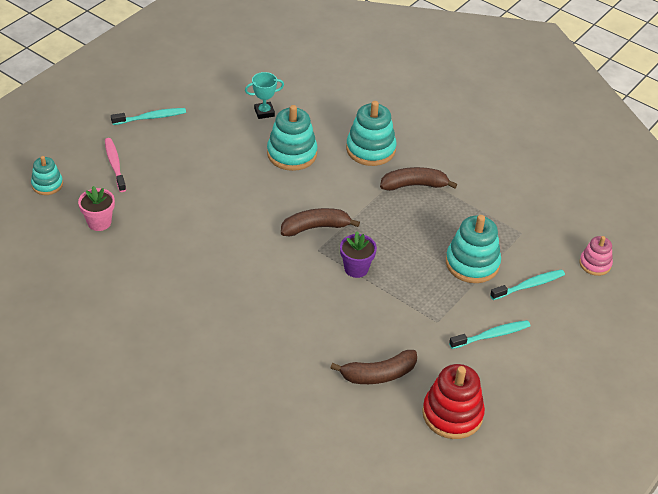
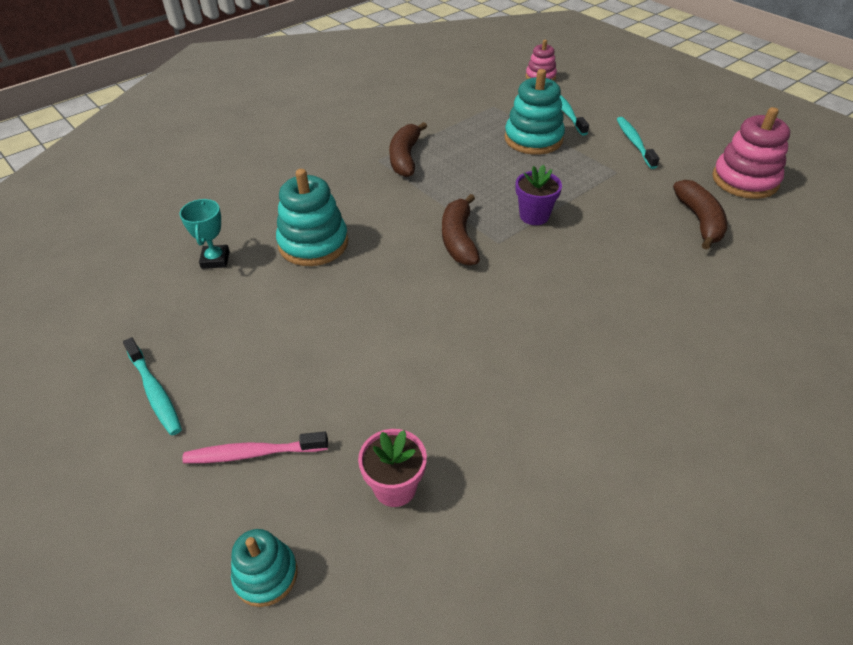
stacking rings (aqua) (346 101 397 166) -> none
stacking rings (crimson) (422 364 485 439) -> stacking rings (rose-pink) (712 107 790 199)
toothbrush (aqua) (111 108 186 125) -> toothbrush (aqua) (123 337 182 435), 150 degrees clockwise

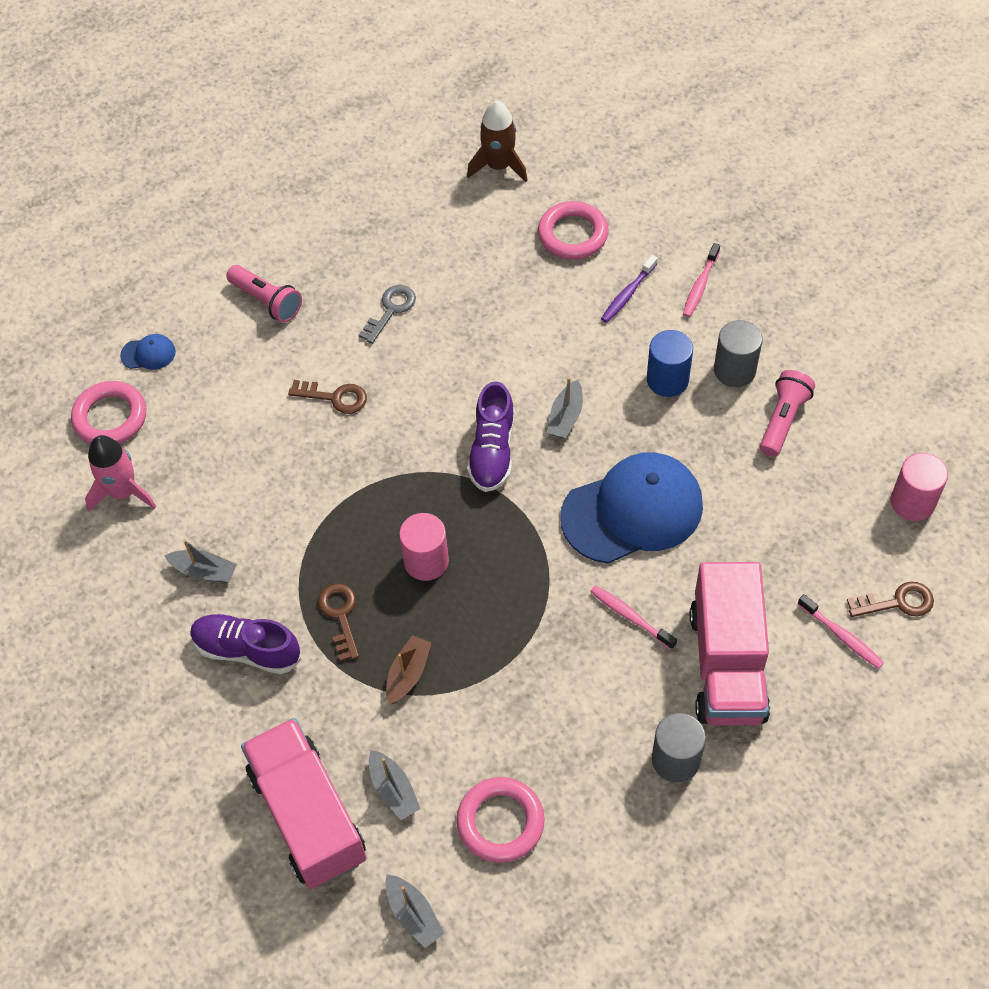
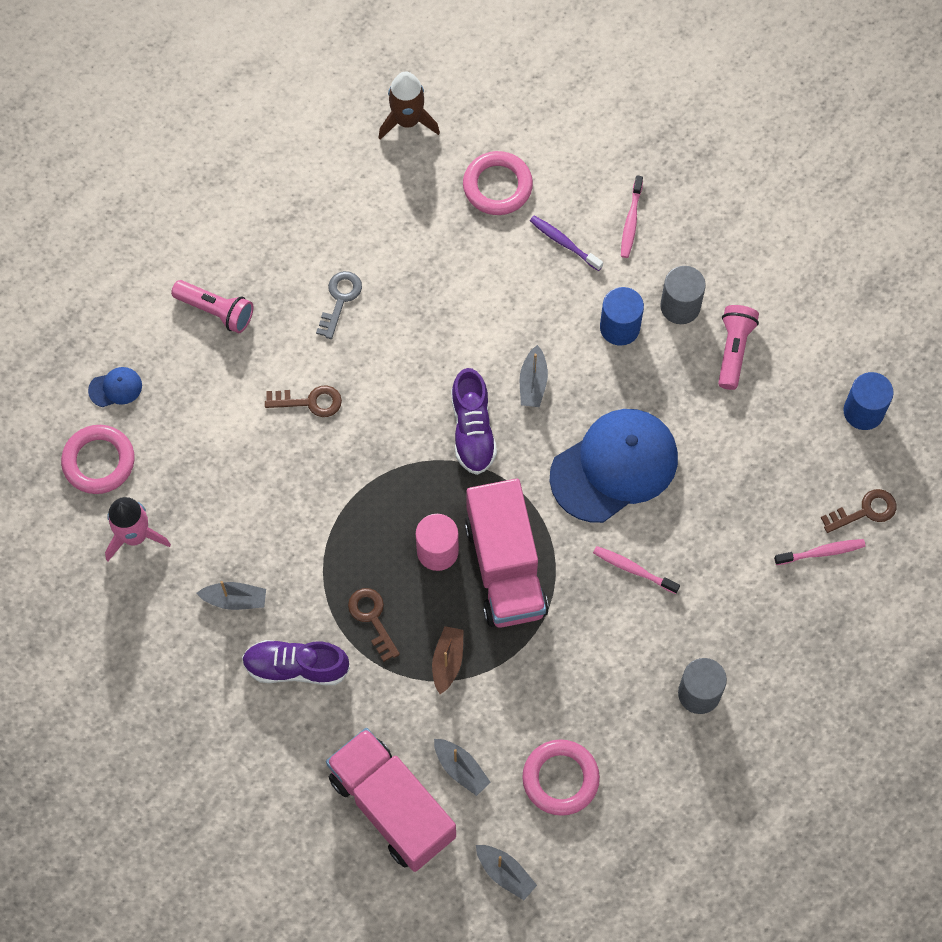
lorry (rose-pink) (690 562 770 726) -> lorry (rose-pink) (465 478 549 628), move
cylinder (rose-pink) (891 453 948 521) -> cylinder (royal blue) (843 372 894 430)
toothbrush (violet) (601 255 658 323) -> toothbrush (violet) (530 216 603 271), 105 degrees clockwise
toothbrush (rose-pink) (798 594 884 669) -> toothbrush (rose-pink) (774 539 866 565), 45 degrees counterclockwise

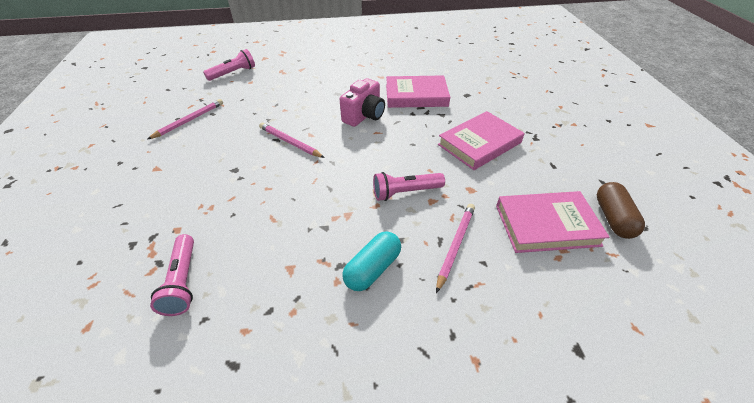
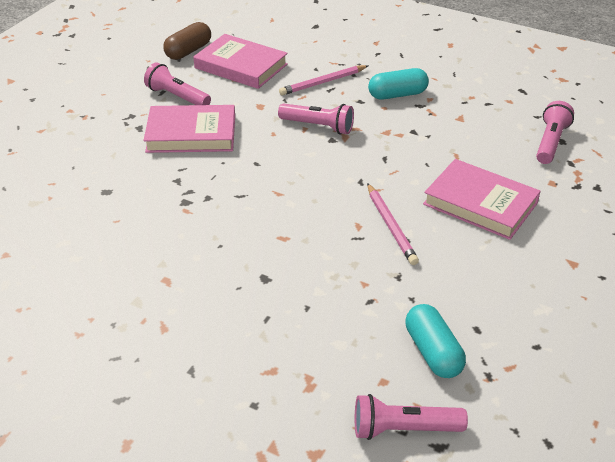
wooden pencil (rose-pink) (148 99 223 139) -> none
camera (rose-pink) (340 78 385 127) -> none
none -> torch (rose-pink) (144 62 211 105)
none -> pill shape (aqua) (405 304 466 378)
book (rose-pink) (386 75 450 108) -> book (rose-pink) (423 159 541 240), move

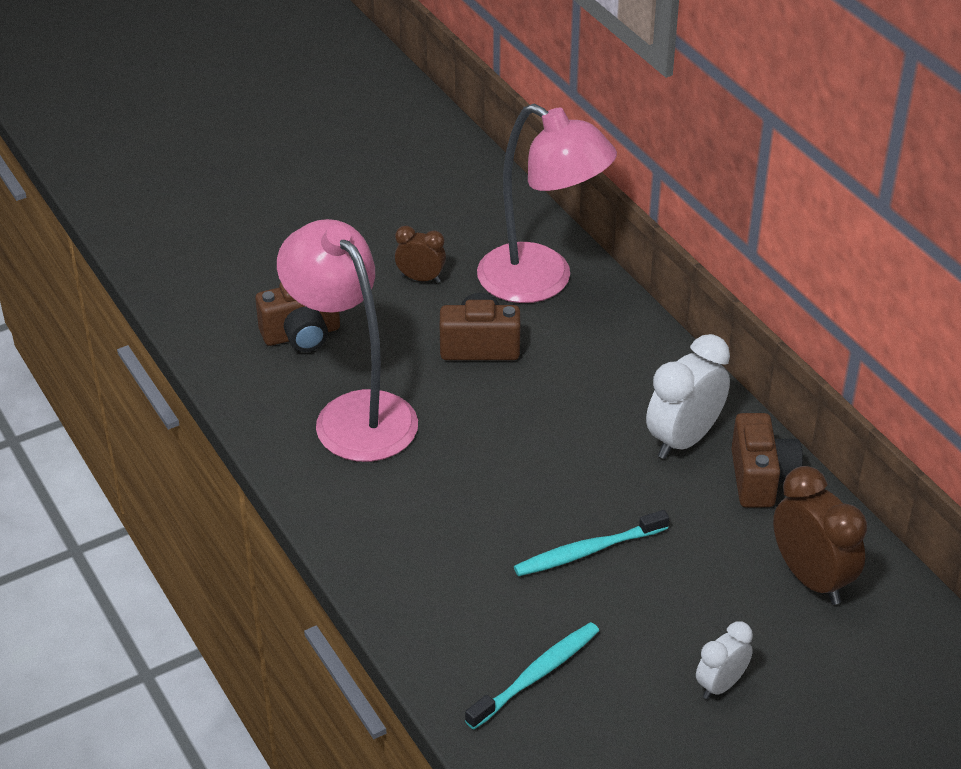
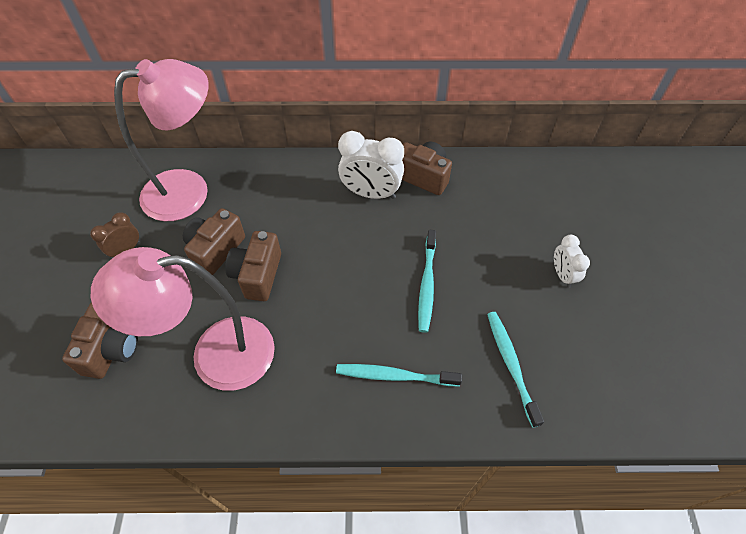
bedside clock (dark brown) (773 466 867 605) -> none
none -> camera (dark brown) (225 231 281 301)
none -> toothbrush (aqua) (336 364 462 386)
bedside clock (pure white) (646 334 730 459) -> bedside clock (pure white) (338 131 404 199), 60 degrees counterclockwise

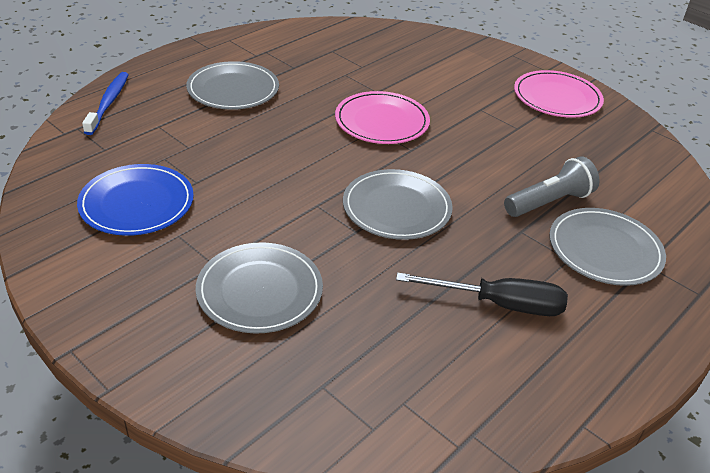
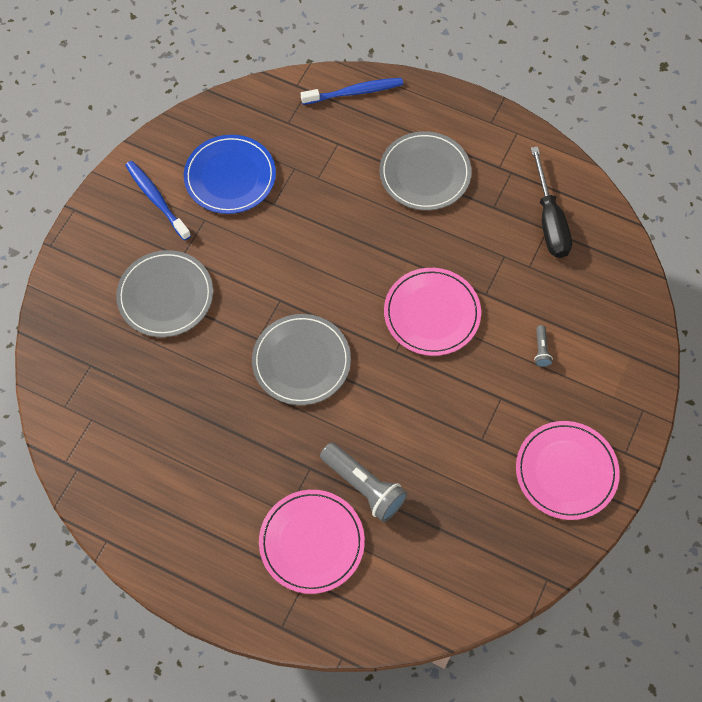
none -> toothbrush (royal blue) (125 161 191 241)
none -> torch (gray) (534 325 553 367)
screwdriver (black) (396 273 568 316) -> screwdriver (black) (531 147 572 258), move
plate (gray) (549 208 666 286) -> plate (rose-pink) (259 490 365 594)

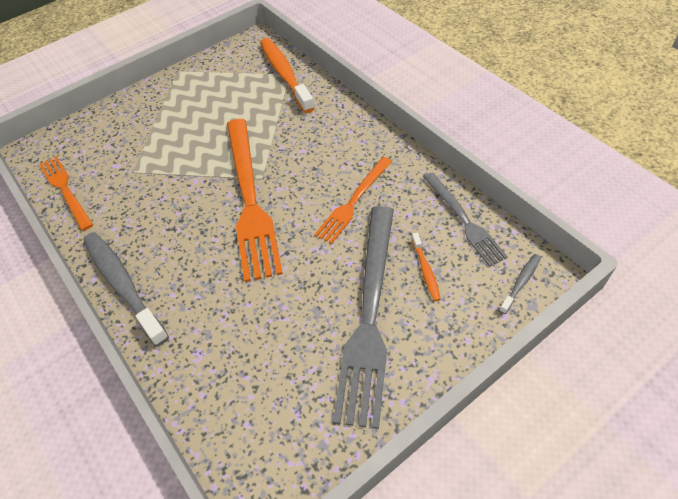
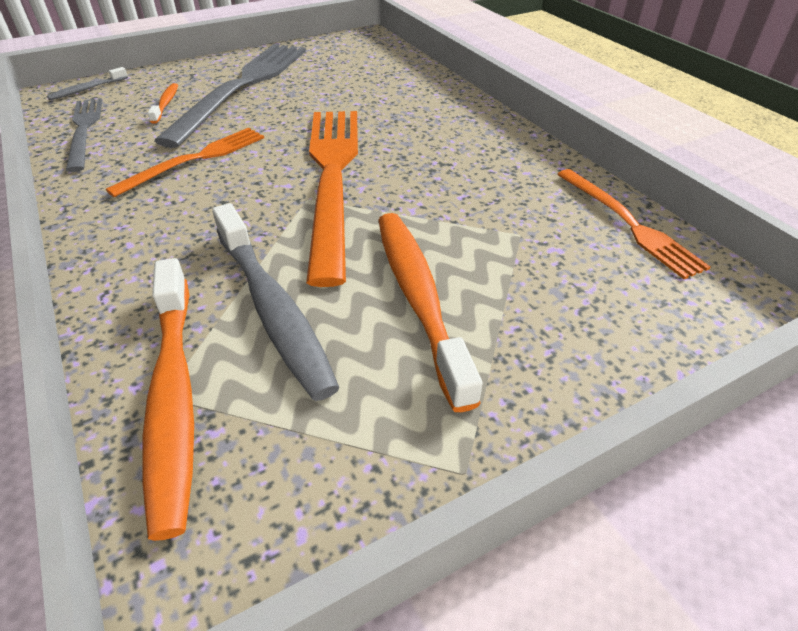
none -> toothbrush (orange) (378 213 483 412)
toothbrush (gray) (83 232 169 347) -> toothbrush (gray) (212 203 339 401), move

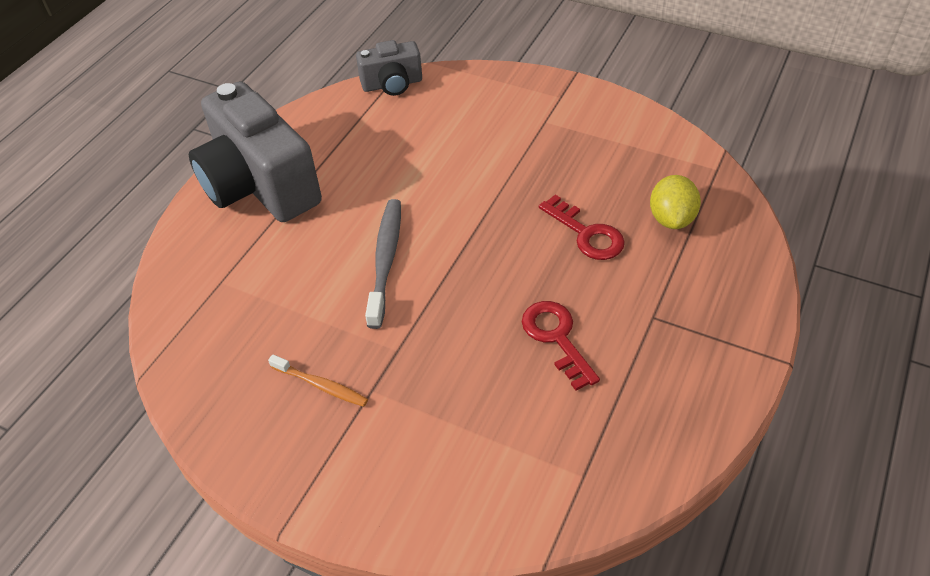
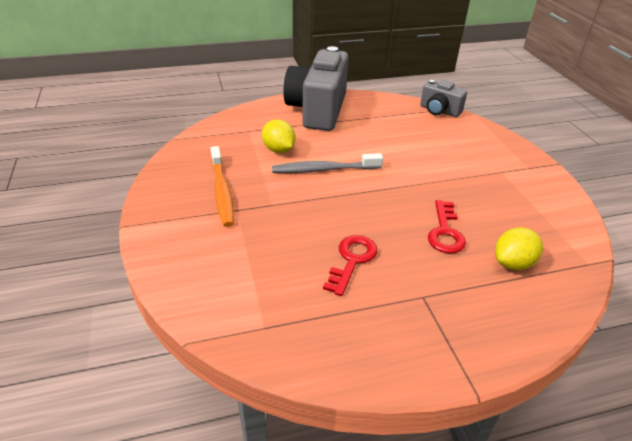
none -> toy lemon (bright yellow) (262 119 296 153)
toothbrush (gray) (365 199 401 329) -> toothbrush (gray) (272 153 383 173), 150 degrees counterclockwise
toothbrush (orange) (268 354 368 407) -> toothbrush (orange) (211 146 234 227), x1.65

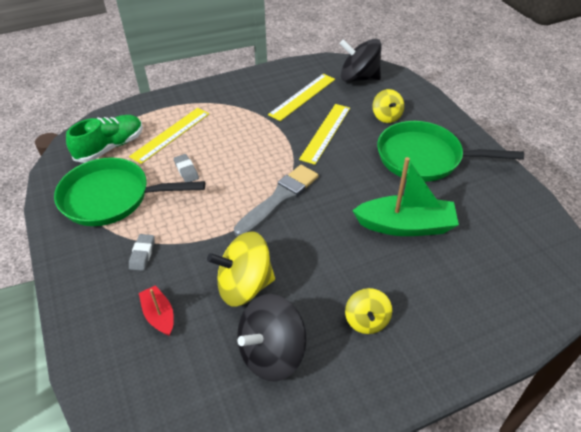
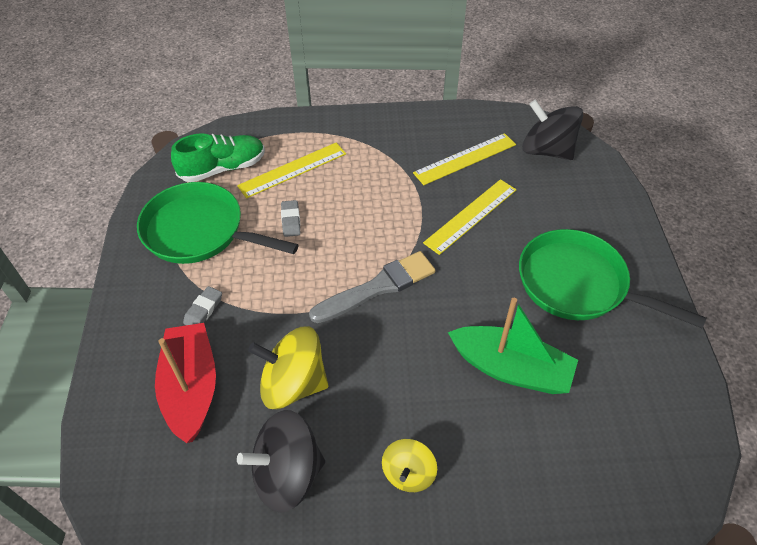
whirligig (bright yellow) (373 89 404 123) -> none
boat (crimson) (139 285 174 336) -> boat (crimson) (155 323 216 443), x1.91

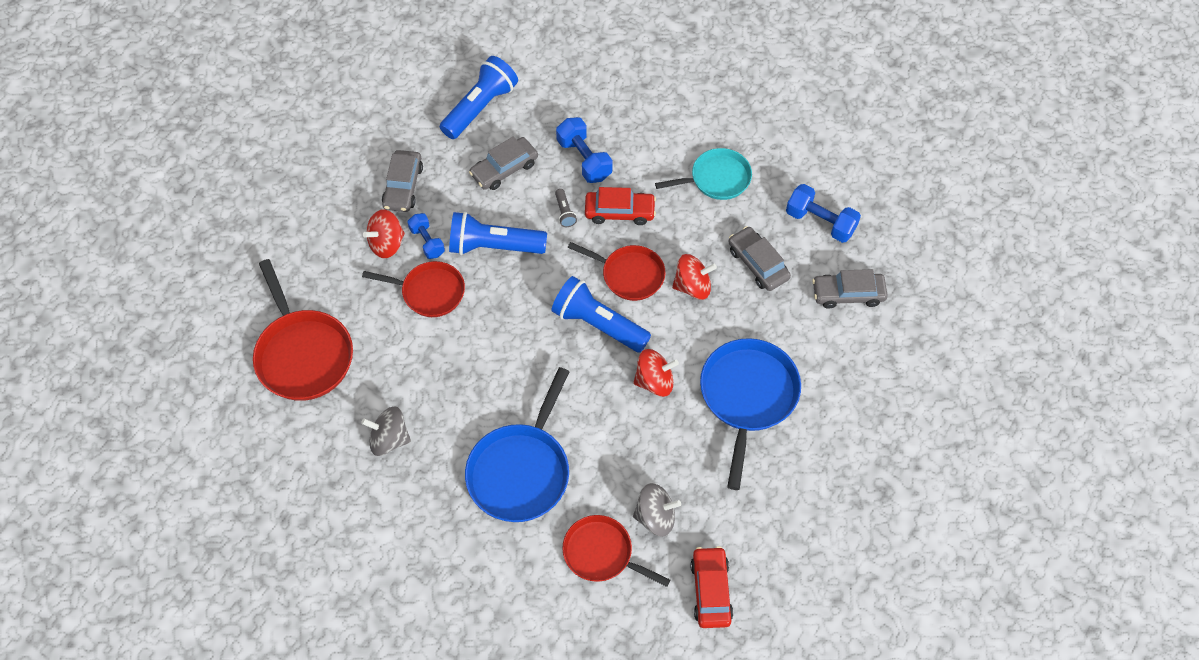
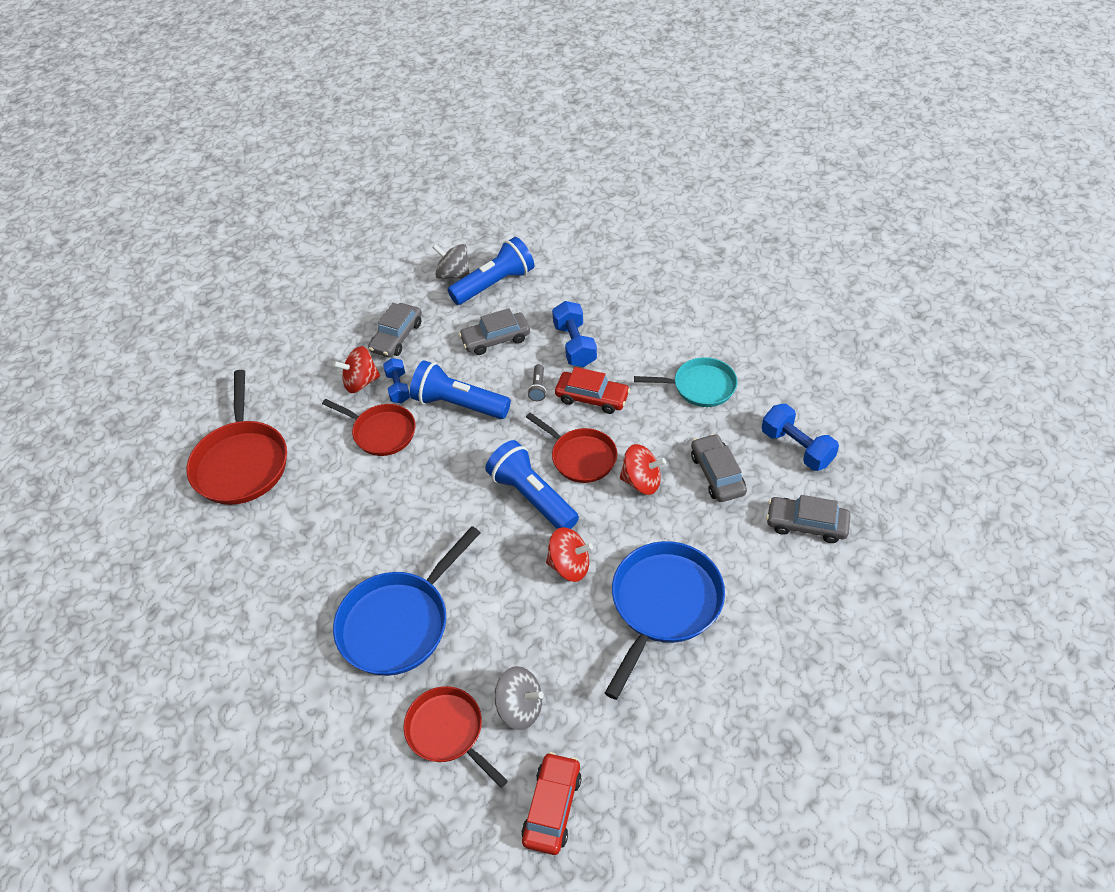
whirligig (gray) (361 406 411 456) -> whirligig (gray) (432 244 470 279), move

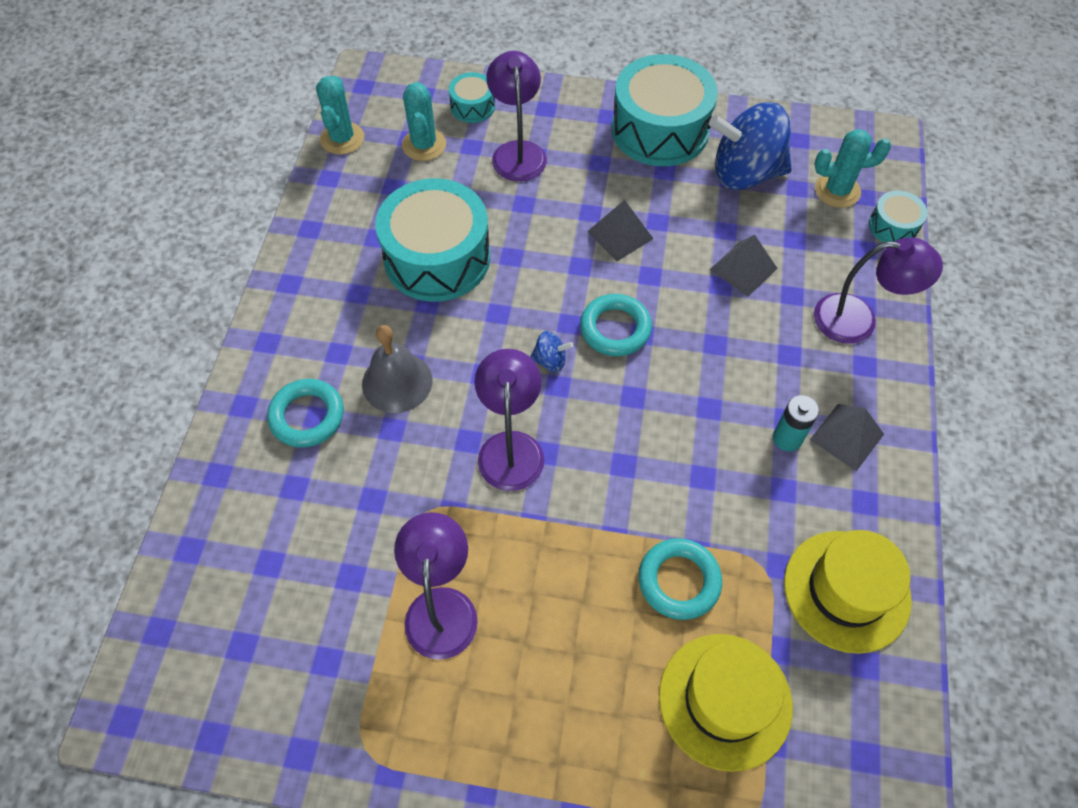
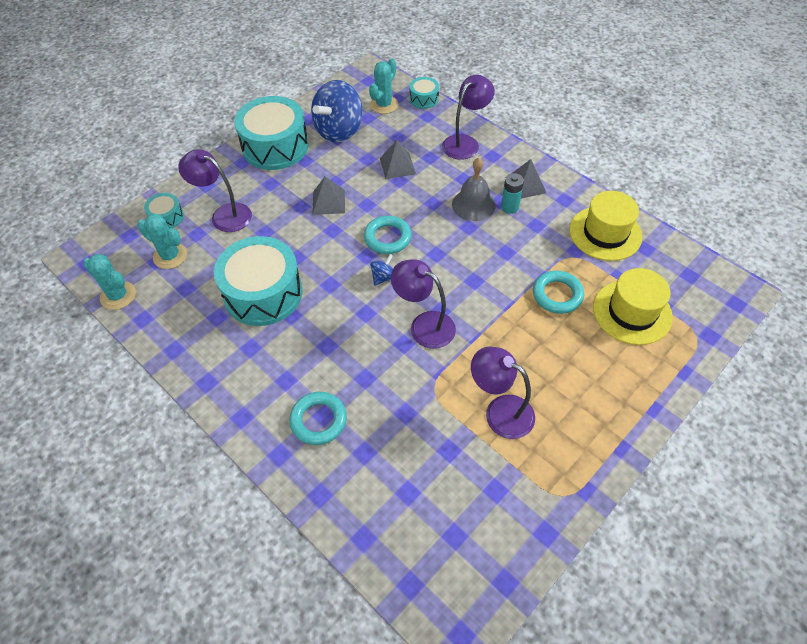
school bell (gray) (362 325 432 413) -> school bell (gray) (452 158 496 221), move

